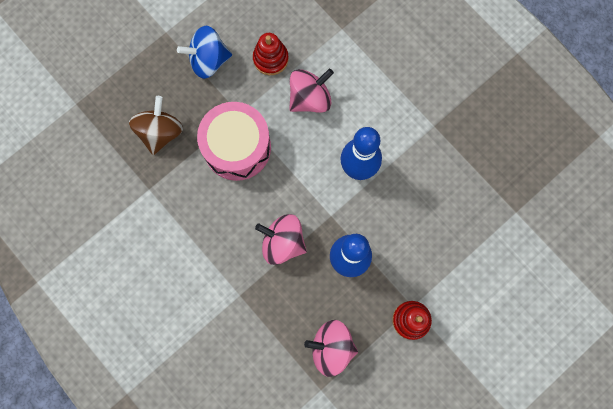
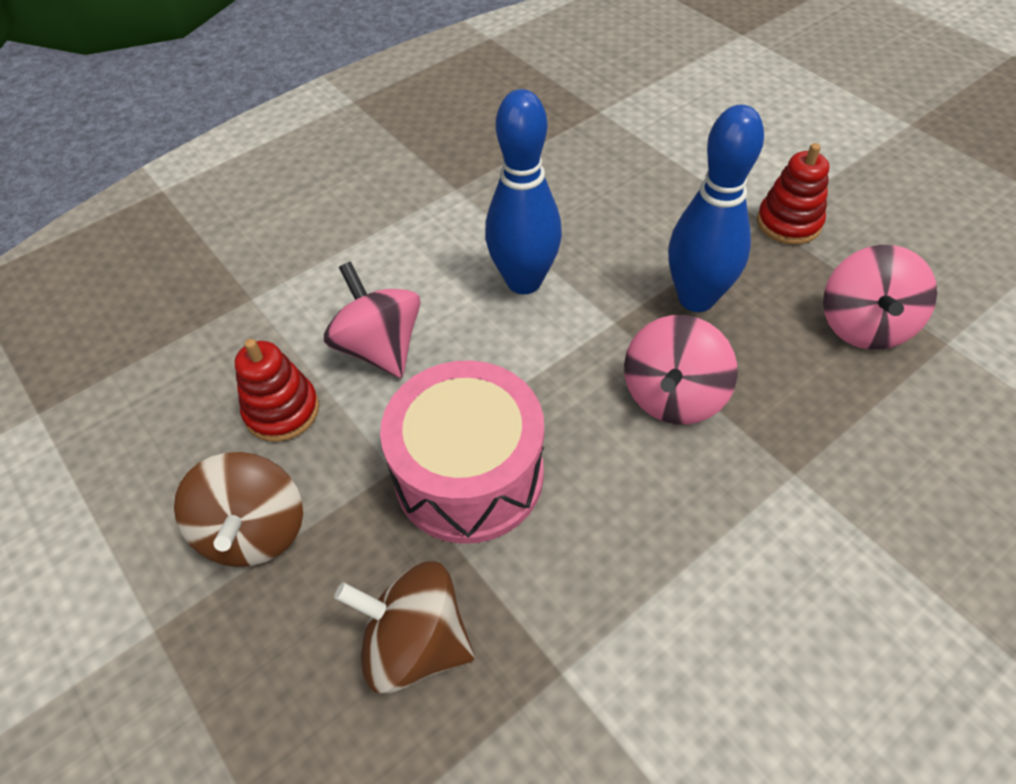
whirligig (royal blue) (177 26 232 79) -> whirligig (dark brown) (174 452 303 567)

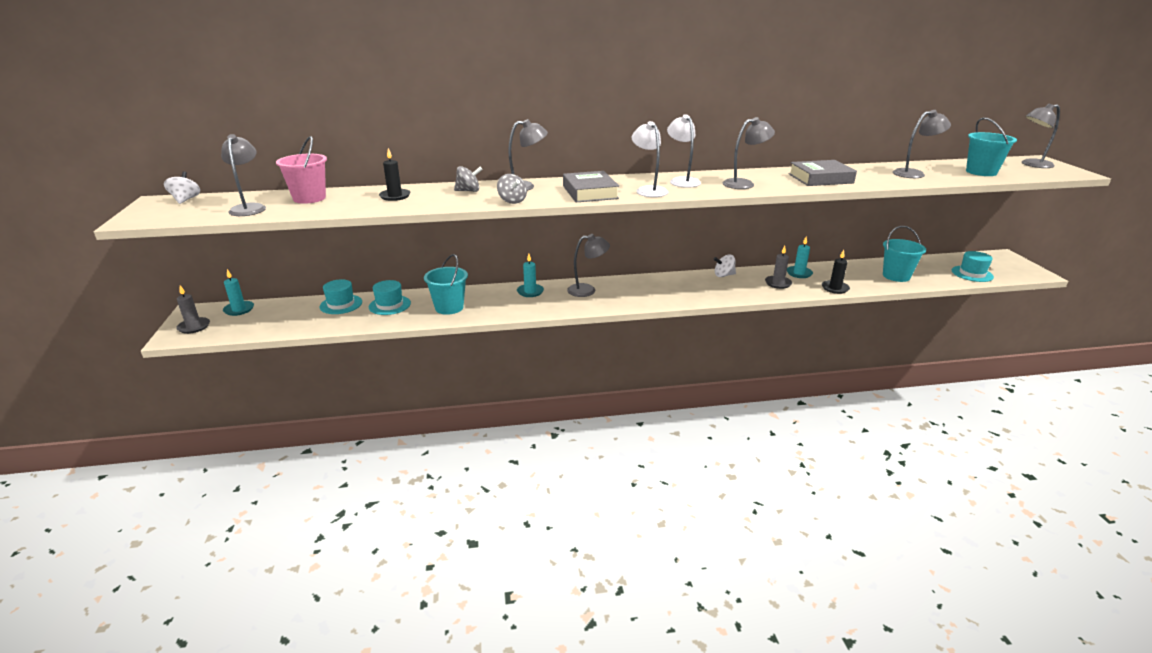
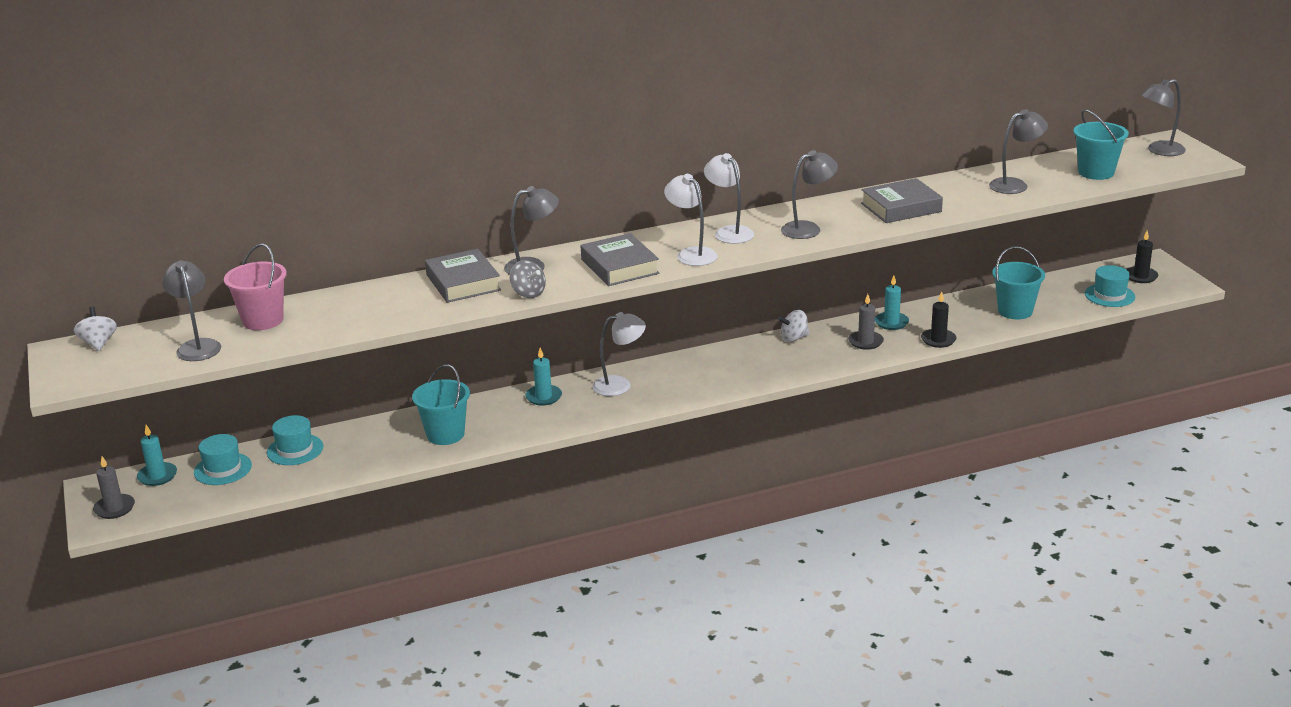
hat (aqua) (369 280 411 315) -> hat (aqua) (194 434 252 485), move
candle (black) (379 148 410 201) -> candle (black) (1126 231 1158 283), move
whirligig (gray) (454 166 482 192) -> book (gray) (425 249 501 303)
desk lamp (gray) (567 234 610 297) -> desk lamp (pure white) (592 312 646 396)

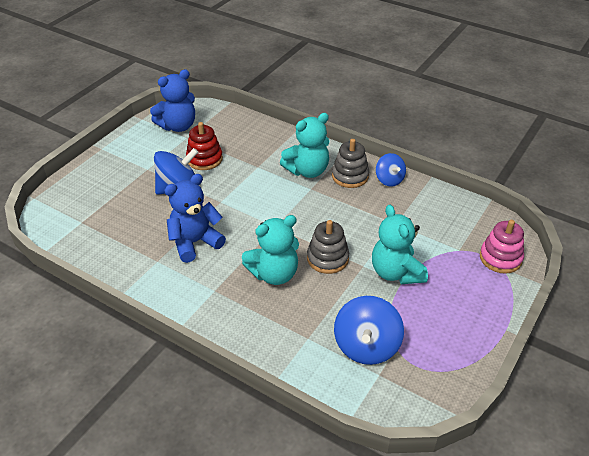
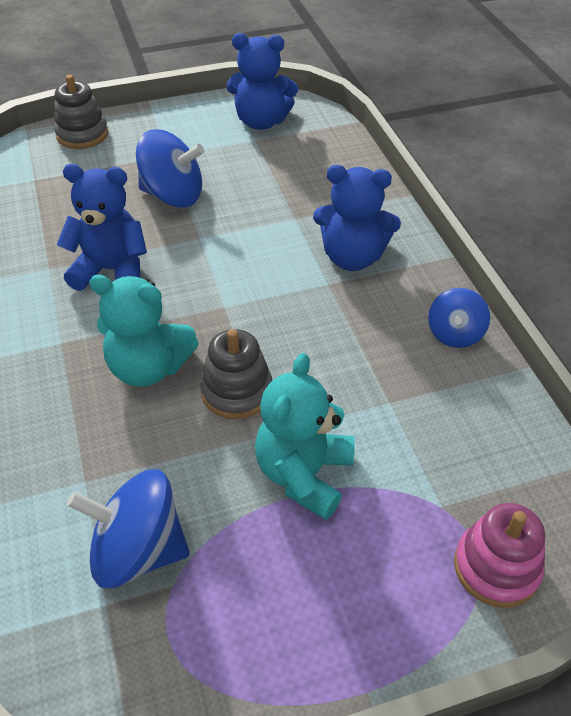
stacking rings (crimson) (186 122 223 170) -> none
stacking rings (gray) (332 139 369 188) -> stacking rings (gray) (54 75 108 149), move
teddy bear (aqua) (280 113 330 178) -> teddy bear (royal blue) (313 165 401 271)
whirligig (royal blue) (334 296 404 365) -> whirligig (royal blue) (67 469 190 588), 45 degrees clockwise

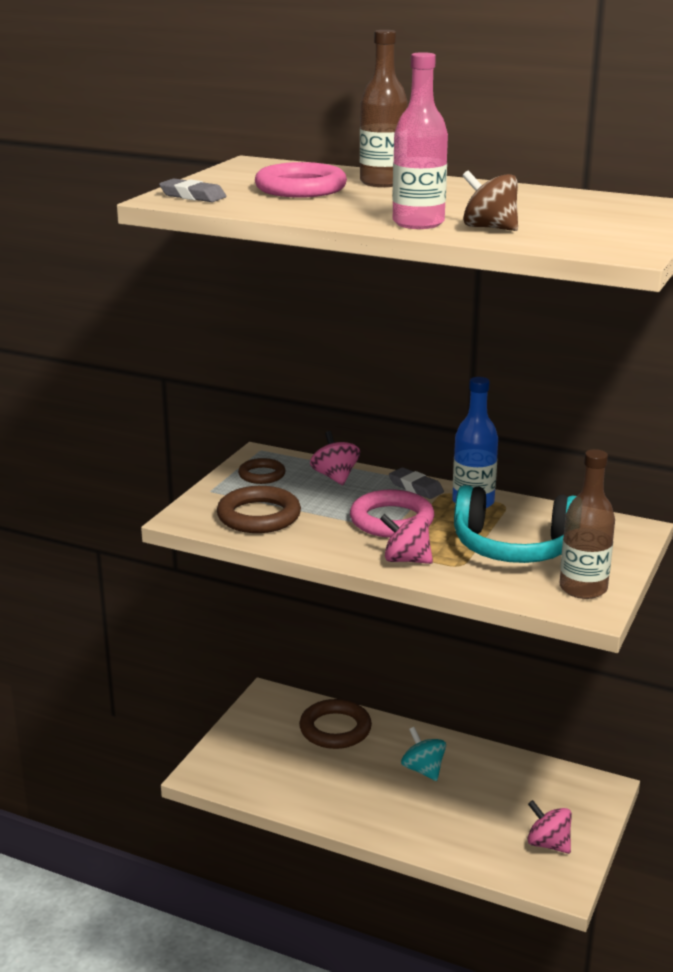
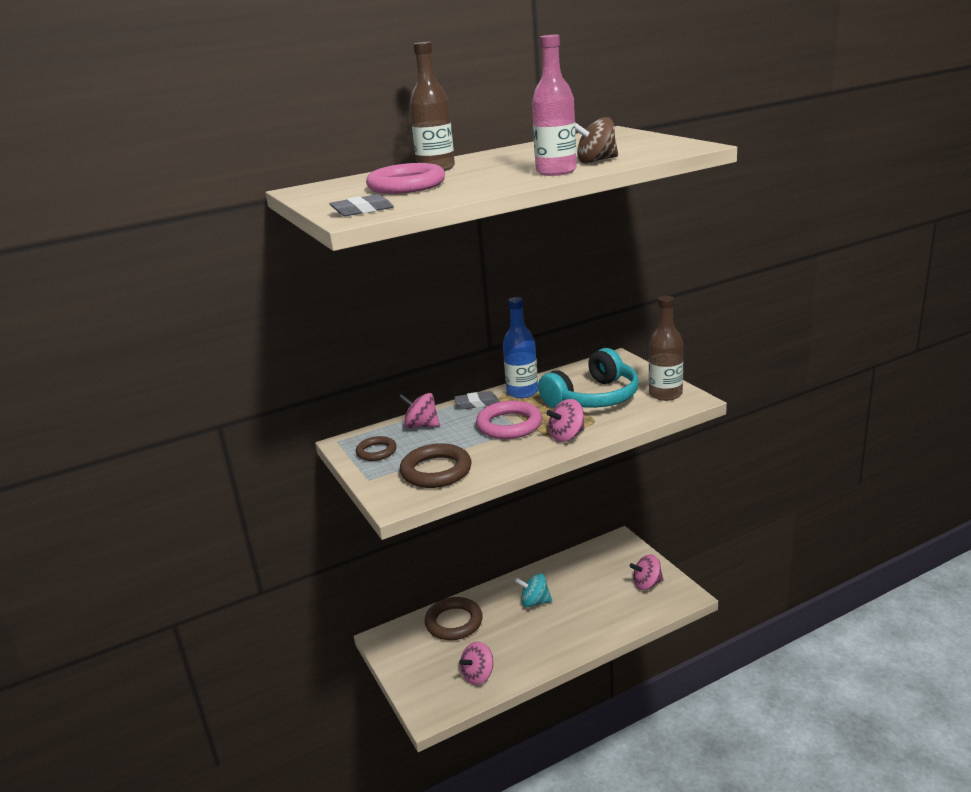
none -> whirligig (rose-pink) (459 642 493 685)

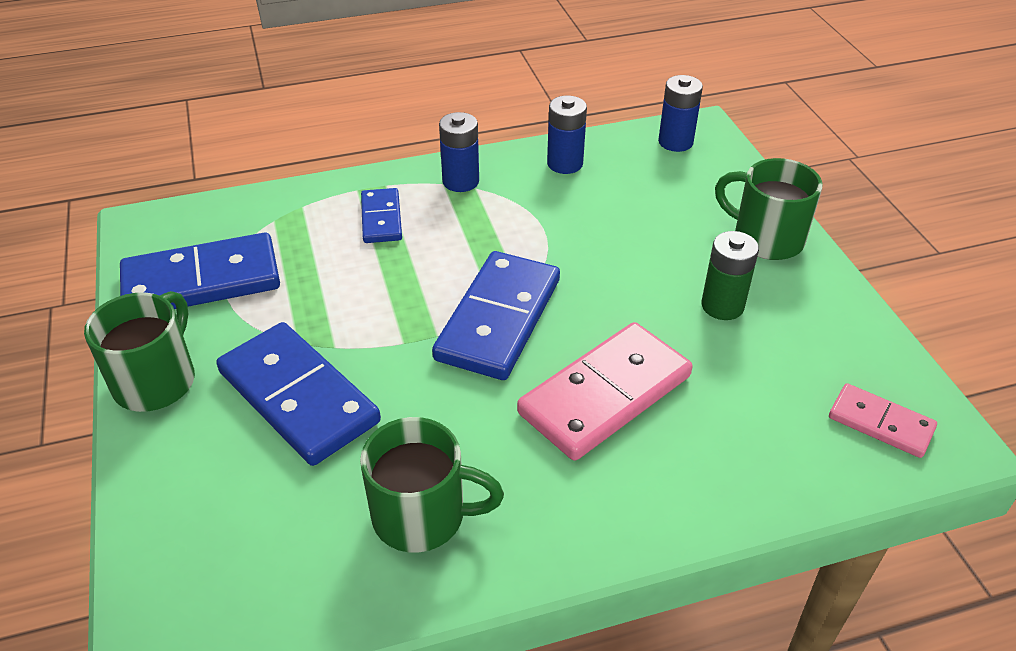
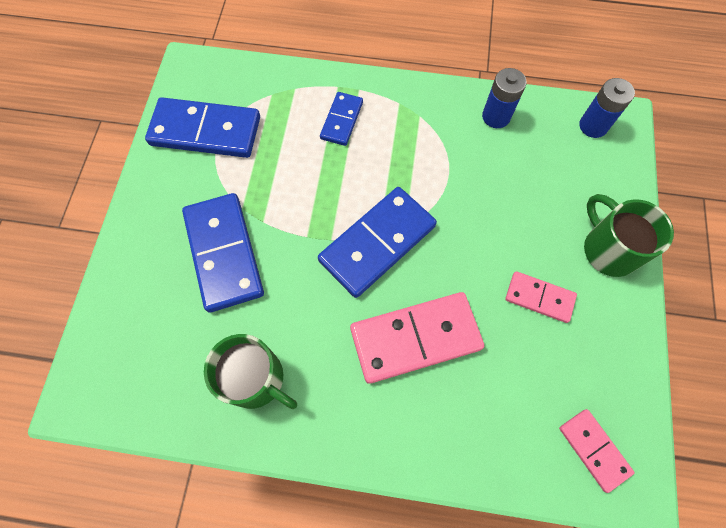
mug (green) (84 291 195 412) -> none
AA battery (royal blue) (439 112 479 192) -> none
AA battery (green) (701 231 759 320) -> domino (rose-pink) (505 271 577 323)

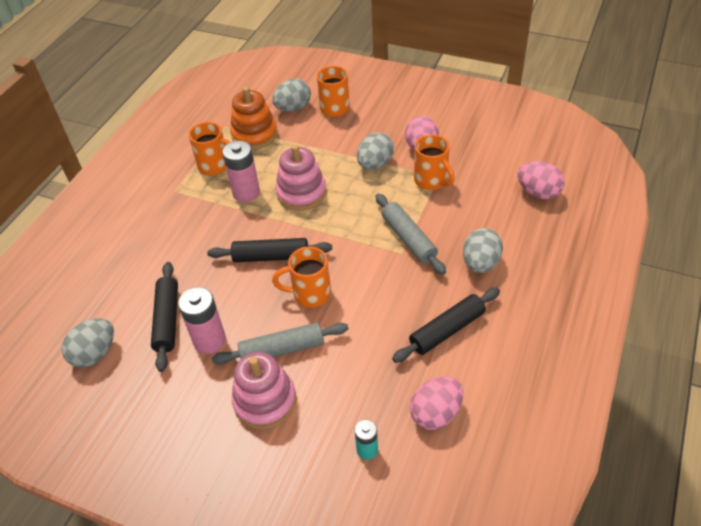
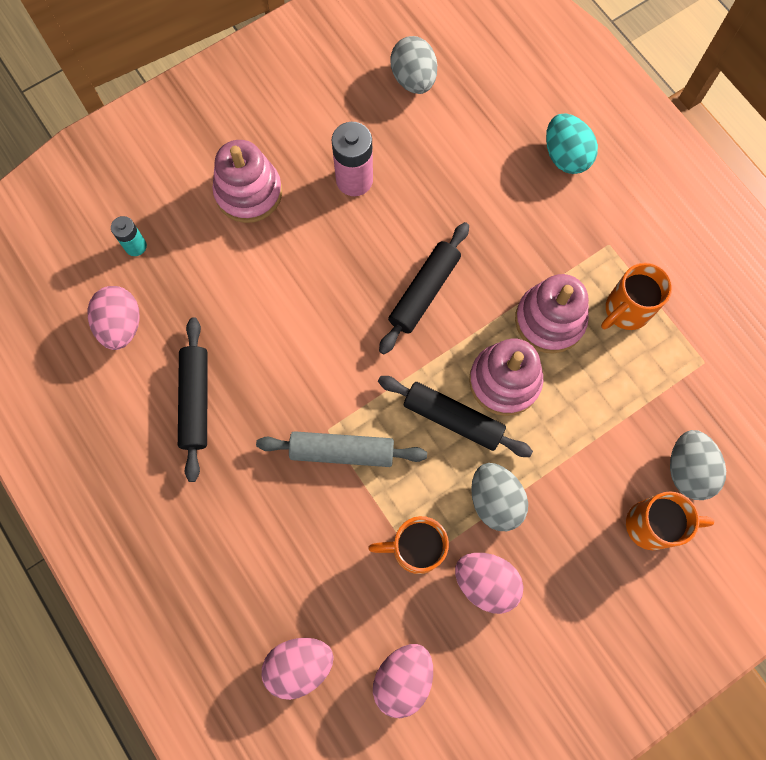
dough roller (gray) (212 322 349 365) -> none
stacking rings (orange) (230 87 278 150) -> none
mug (orange) (272 247 331 308) -> none
egg (gray) (463 228 503 273) -> none
none -> egg (rose-pink) (373 644 433 718)
none -> egg (aqua) (546 114 598 174)
dough roller (black) (151 262 178 372) -> dough roller (black) (378 376 533 457), move
AA battery (rose-pink) (222 141 260 202) -> stacking rings (rose-pink) (515 274 589 354)

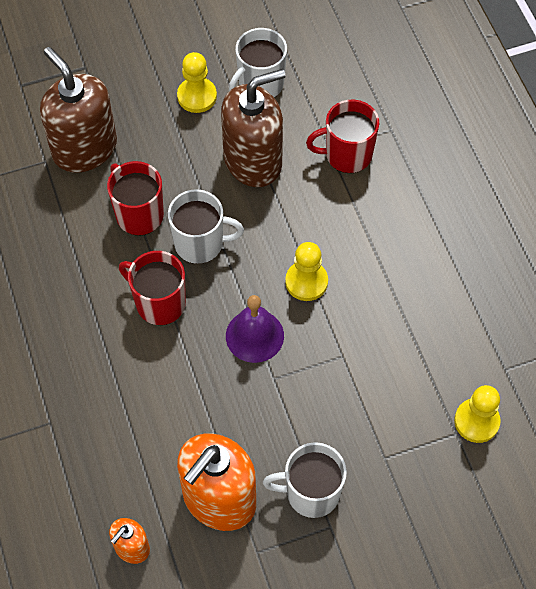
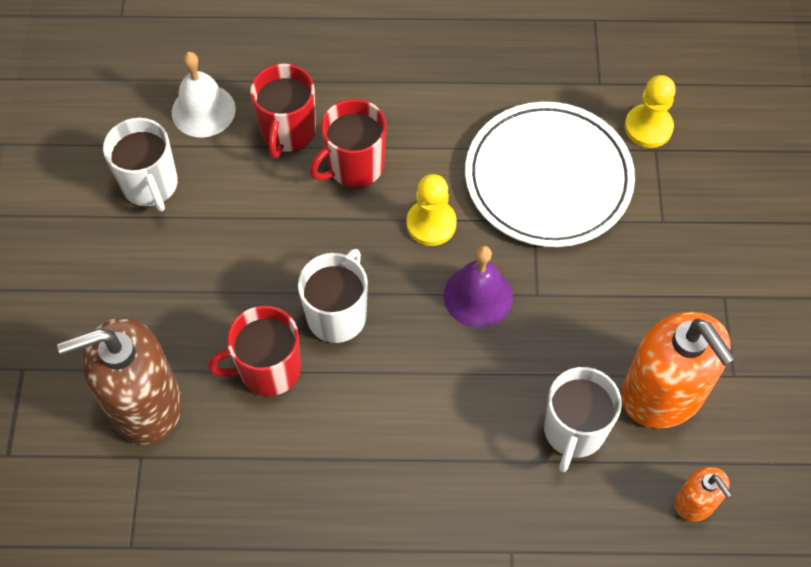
game pawn (bright yellow) (177 52 217 113) -> none
soap dispenser (dark brown) (221 69 286 187) -> none
none -> school bell (pure white) (172 52 236 138)
none -> plate (pure white) (465 102 635 247)
mug (crimson) (119 251 186 325) -> mug (crimson) (310 99 386 188), move
mug (pure white) (263 442 347 518) -> mug (pure white) (544 367 622 472), move

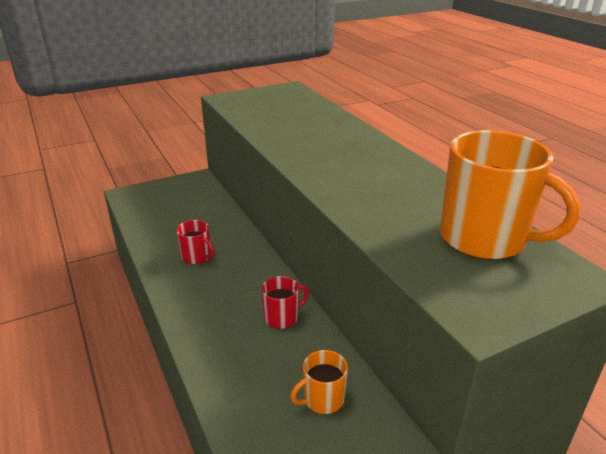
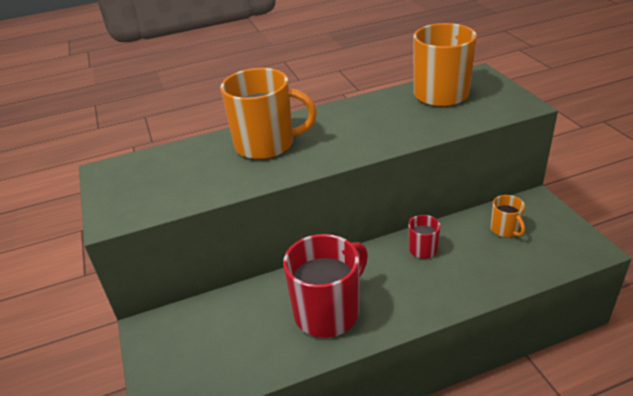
none -> mug (orange) (220 68 317 160)
mug (crimson) (176 220 215 264) -> mug (crimson) (283 234 368 338), x2.08

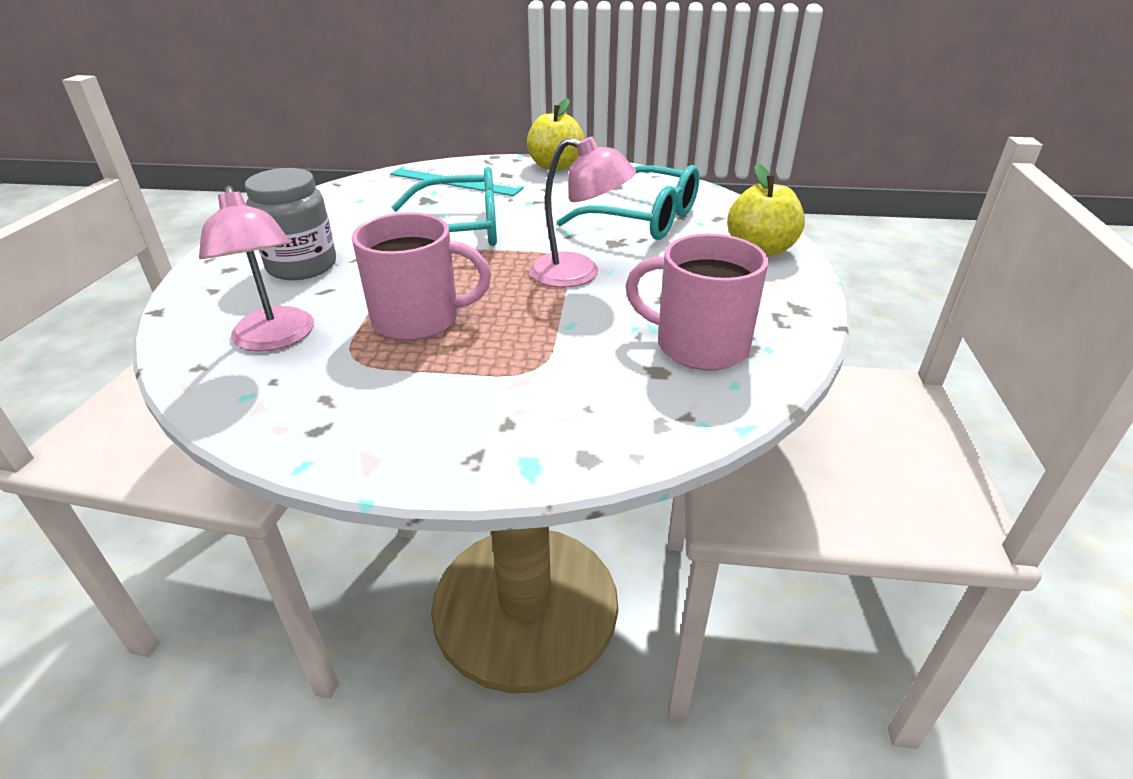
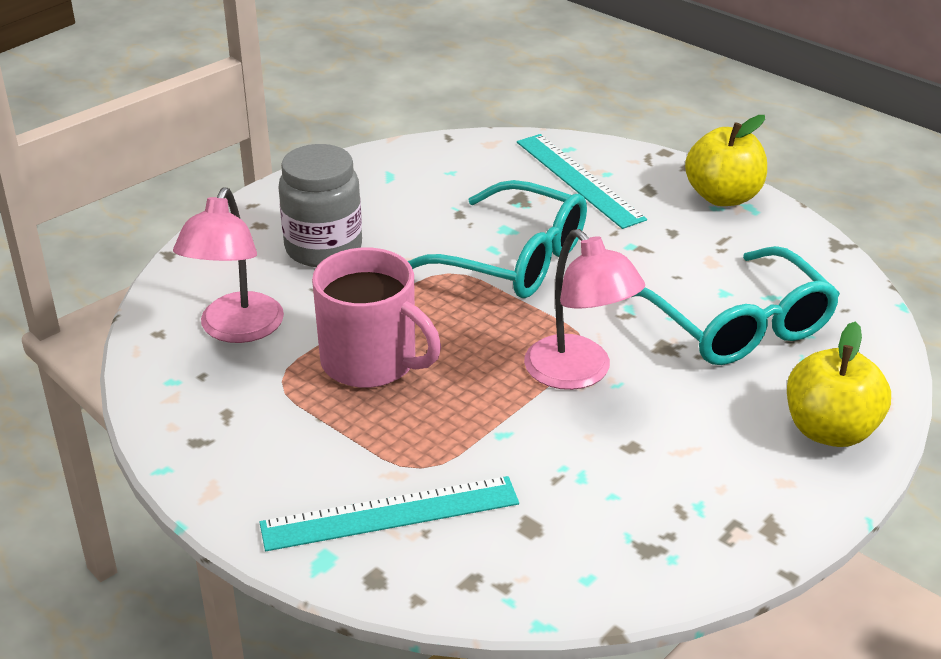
mug (rose-pink) (625 234 769 370) -> none
none -> straightedge (aqua) (259 476 519 551)

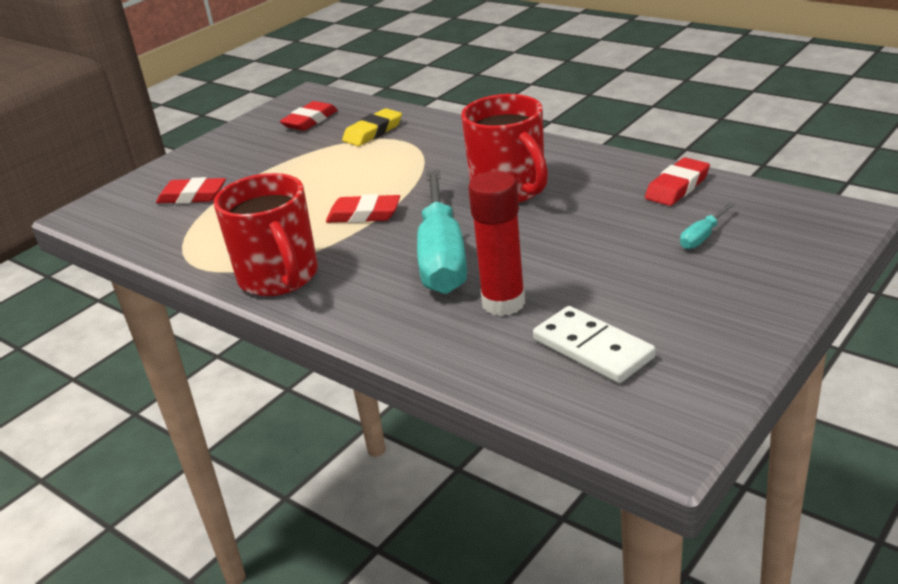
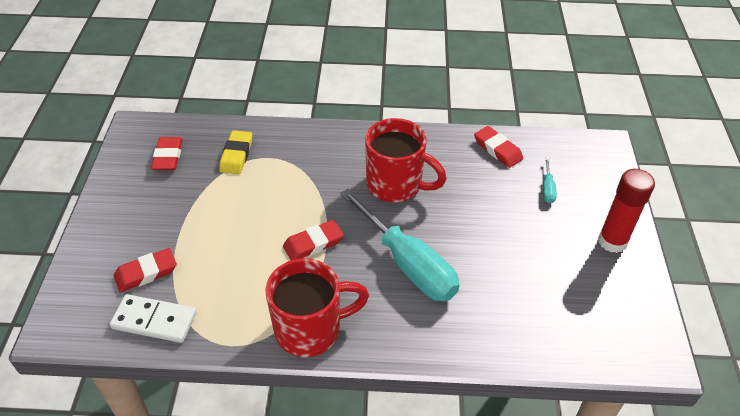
glue (crimson) (468 171 525 316) -> glue (crimson) (598 169 655 253), move
domino (pure white) (533 306 656 383) -> domino (pure white) (110 294 196 343), move
mug (crimson) (213 173 318 296) -> mug (crimson) (265 258 369 357), 45 degrees counterclockwise
gum eraser (crimson) (645 157 710 206) -> gum eraser (crimson) (474 126 523 168), 45 degrees counterclockwise

